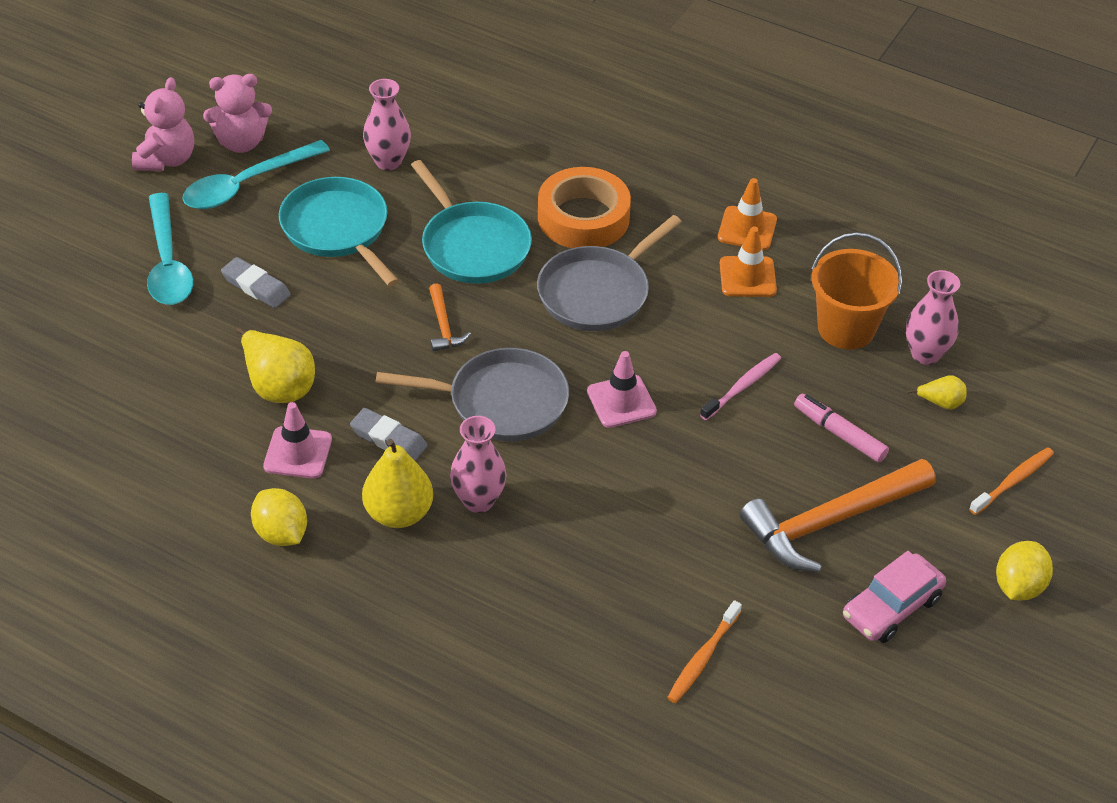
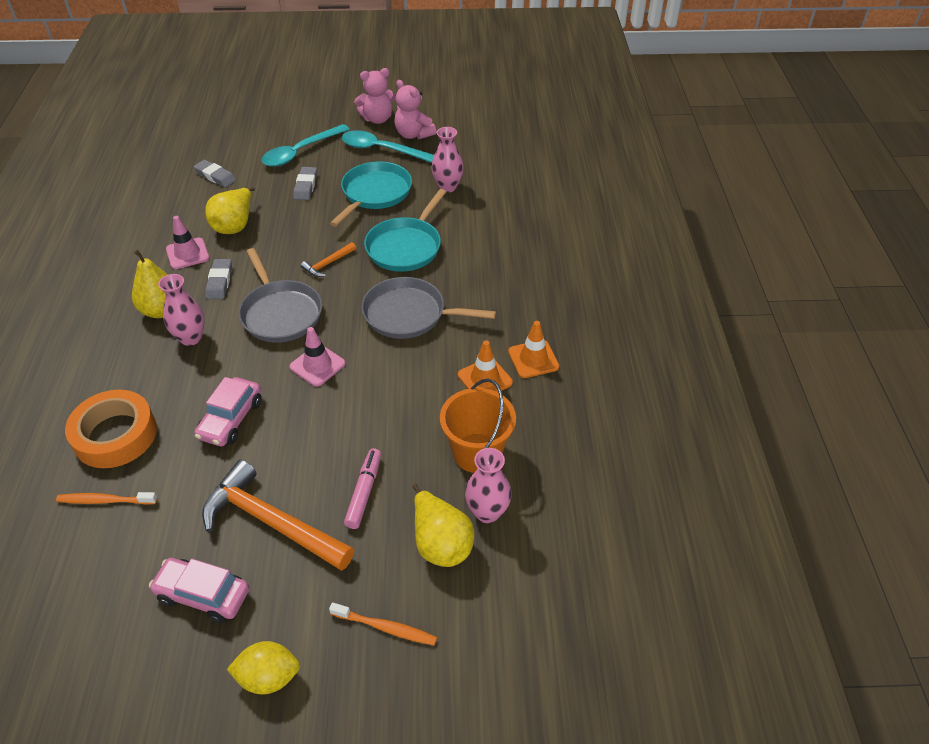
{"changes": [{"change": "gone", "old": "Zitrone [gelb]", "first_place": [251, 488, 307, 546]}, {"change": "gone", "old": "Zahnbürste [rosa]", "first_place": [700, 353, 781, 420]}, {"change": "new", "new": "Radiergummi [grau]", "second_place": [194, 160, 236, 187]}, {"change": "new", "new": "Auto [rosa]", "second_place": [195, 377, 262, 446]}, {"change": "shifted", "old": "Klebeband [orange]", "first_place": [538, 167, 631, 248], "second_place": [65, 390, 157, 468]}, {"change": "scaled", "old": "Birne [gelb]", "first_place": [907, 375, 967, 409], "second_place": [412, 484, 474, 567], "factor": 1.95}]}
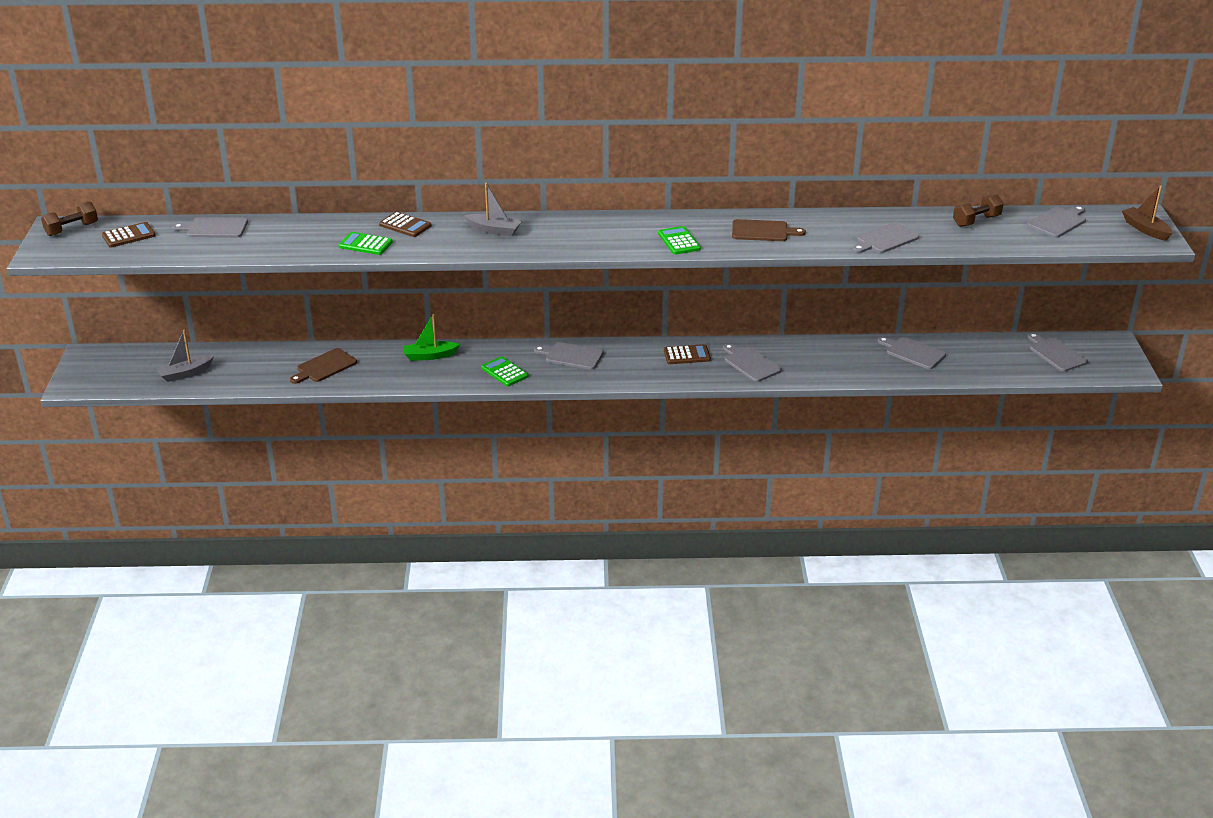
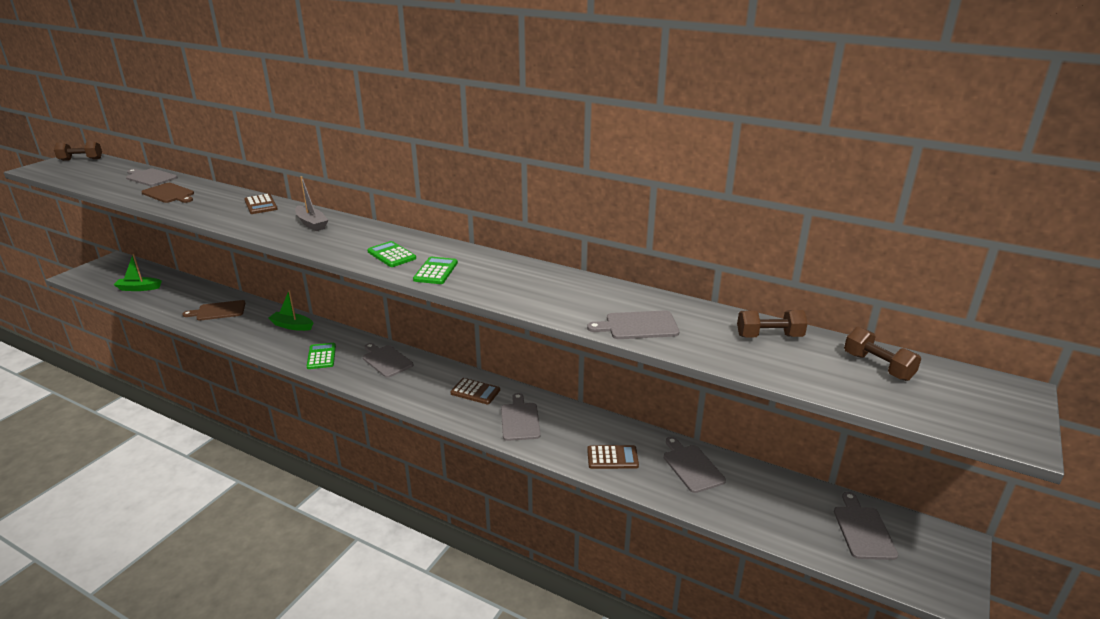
{"changes": [{"change": "gone", "old": "Boot [braun]", "first_place": [1122, 186, 1173, 241]}, {"change": "shifted", "old": "Taschenrechner [braun]", "first_place": [102, 222, 156, 248], "second_place": [587, 445, 639, 469]}, {"change": "shifted", "old": "Taschenrechner [grün]", "first_place": [338, 232, 393, 255], "second_place": [367, 241, 416, 267]}, {"change": "shifted", "old": "Schneidebrett [braun]", "first_place": [732, 219, 806, 241], "second_place": [141, 183, 194, 203]}, {"change": "swapped", "old": "Schneidebrett [grau]", "new": "Hantel [braun]", "first_place": [1027, 206, 1086, 238], "second_place": [844, 327, 921, 381]}, {"change": "repainted", "old": "Boot [grau]", "new": "Boot [grün]", "first_place": [156, 330, 214, 382], "second_place": [113, 254, 162, 291]}]}
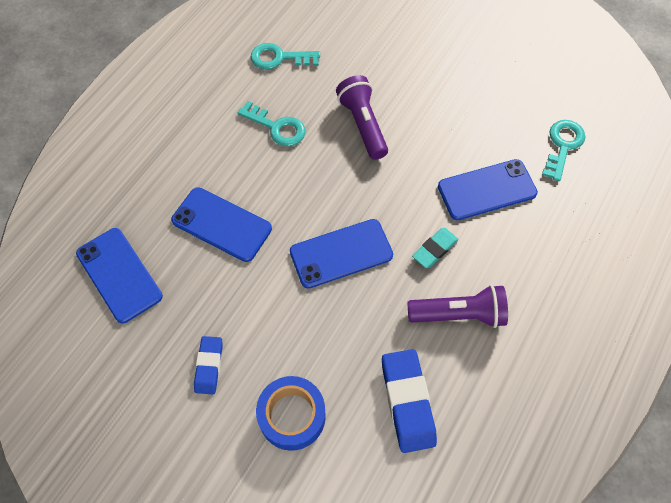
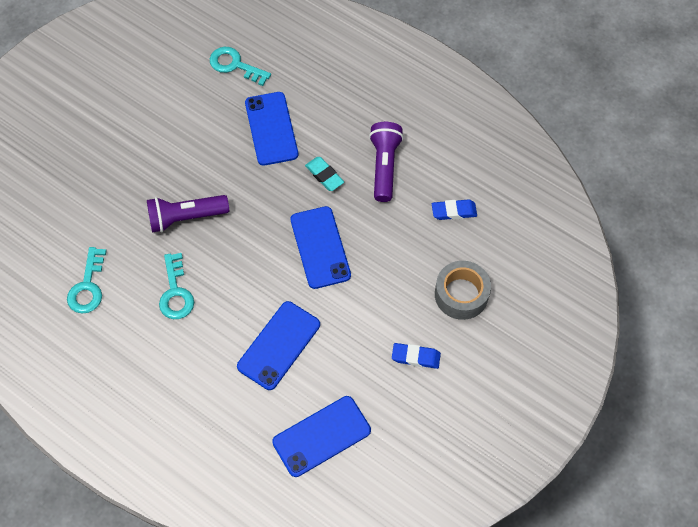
{"changes": [{"change": "repainted", "old": "Klebeband [blau]", "new": "Klebeband [grau]", "first_place": [256, 376, 326, 451], "second_place": [435, 261, 491, 320]}, {"change": "rotated", "old": "Schlüssel [türkis]", "first_place": [238, 101, 306, 146], "second_place": [159, 253, 194, 319], "degrees": 135}, {"change": "scaled", "old": "Radiergummi [blau]", "first_place": [382, 349, 437, 453], "second_place": [432, 200, 477, 220], "factor": 0.6}]}
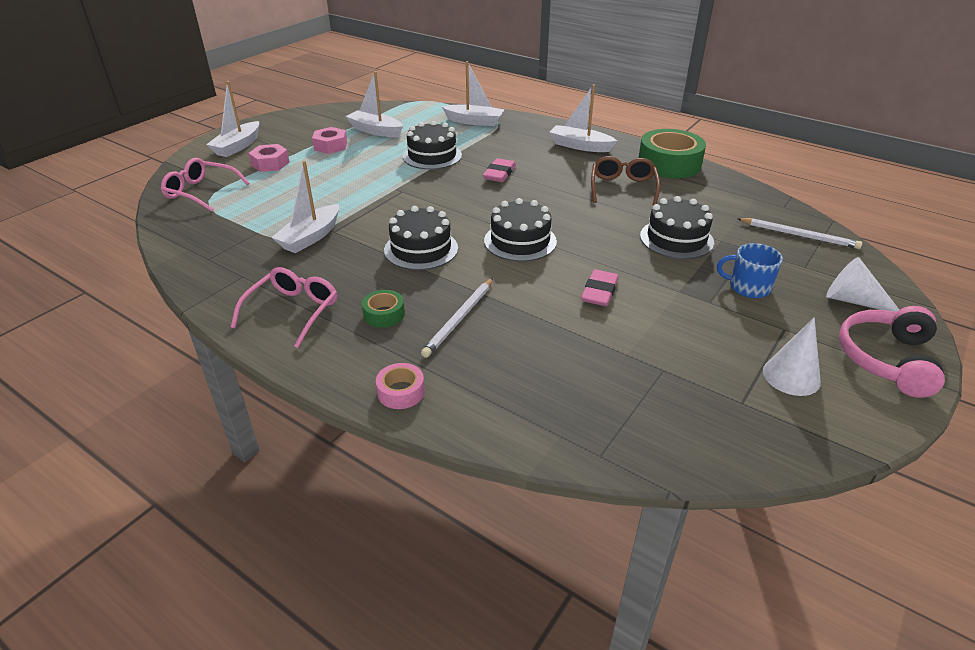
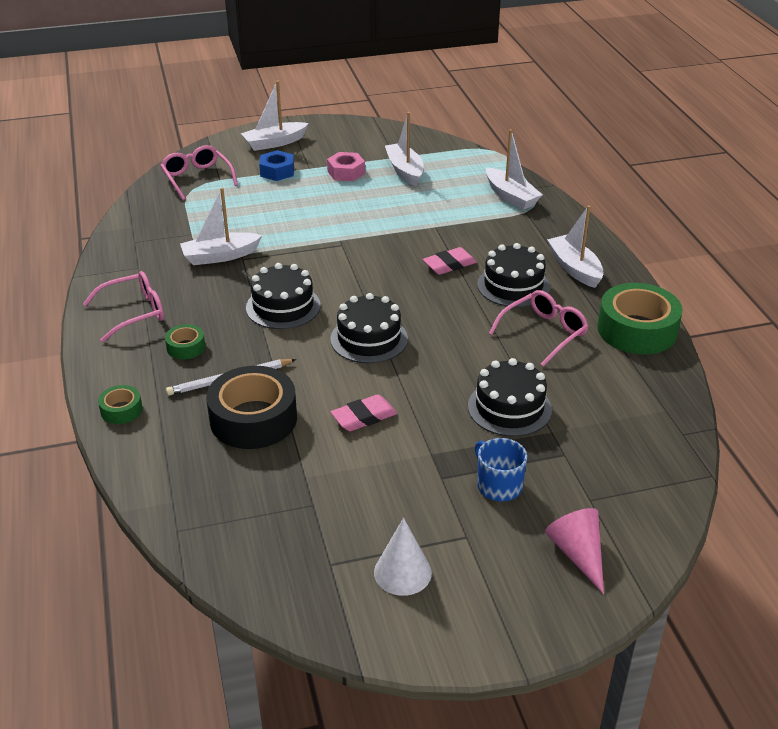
{"changes": [{"change": "gone", "old": "Bleistift [weiß]", "first_place": [737, 218, 862, 249]}, {"change": "gone", "old": "Kopfhörer [rosa]", "first_place": [839, 306, 945, 398]}, {"change": "new", "new": "Klebeband [schwarz]", "second_place": [206, 366, 297, 449]}, {"change": "shifted", "old": "Kuchen [schwarz]", "first_place": [403, 121, 462, 169], "second_place": [477, 243, 550, 307]}, {"change": "repainted", "old": "Sechskantmutter [rosa]", "new": "Sechskantmutter [blau]", "first_place": [248, 144, 289, 172], "second_place": [259, 150, 294, 181]}, {"change": "repainted", "old": "Klebeband [rosa]", "new": "Klebeband [grün]", "first_place": [376, 363, 425, 409], "second_place": [98, 385, 142, 424]}, {"change": "repainted", "old": "Brille [braun]", "new": "Brille [rosa]", "first_place": [591, 156, 660, 205], "second_place": [489, 290, 589, 367]}, {"change": "repainted", "old": "Kegel [weiß]", "new": "Kegel [rosa]", "first_place": [826, 257, 899, 312], "second_place": [545, 508, 604, 594]}]}
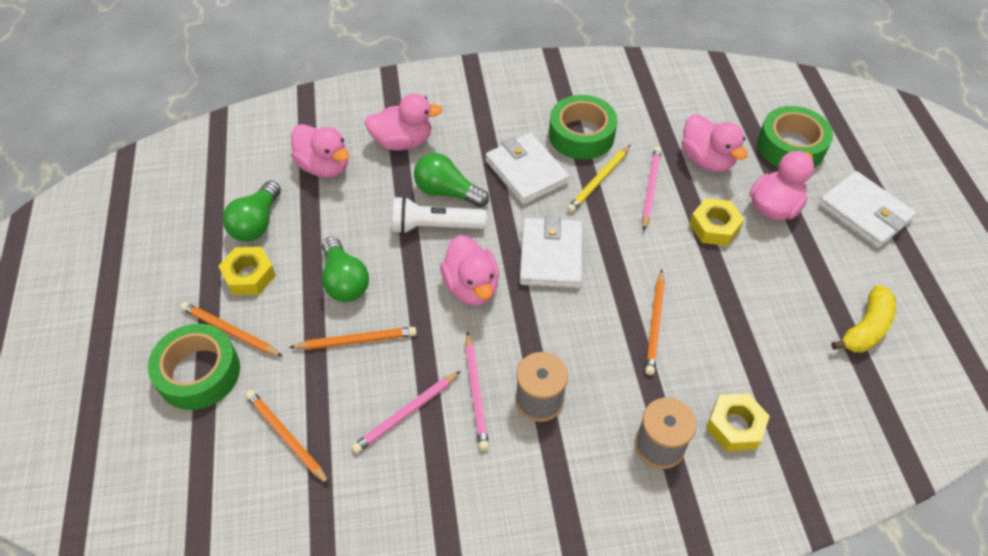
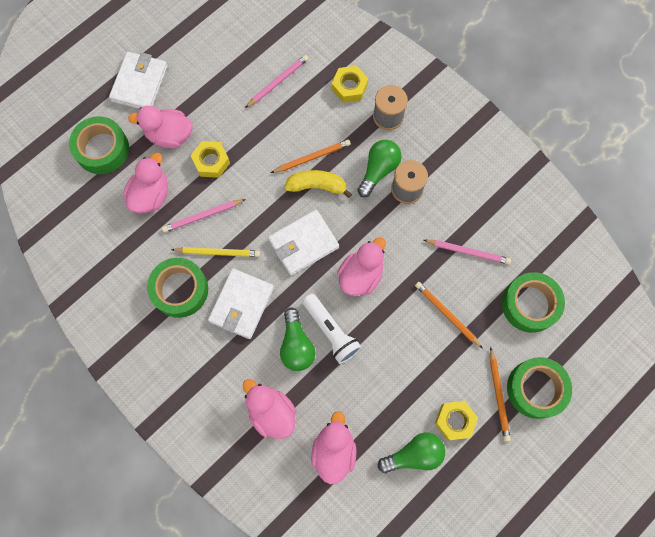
{"changes": [{"change": "shifted", "old": "Glühbirne [grün]", "first_place": [322, 237, 369, 302], "second_place": [357, 140, 402, 197]}, {"change": "shifted", "old": "Bleistift [rosa]", "first_place": [465, 332, 489, 451], "second_place": [245, 55, 309, 108]}, {"change": "shifted", "old": "Banane [gelb]", "first_place": [832, 285, 896, 353], "second_place": [284, 170, 352, 198]}, {"change": "swapped", "old": "Bleistift [orange]", "new": "Klebeband [grün]", "first_place": [246, 390, 330, 485], "second_place": [502, 272, 565, 333]}]}
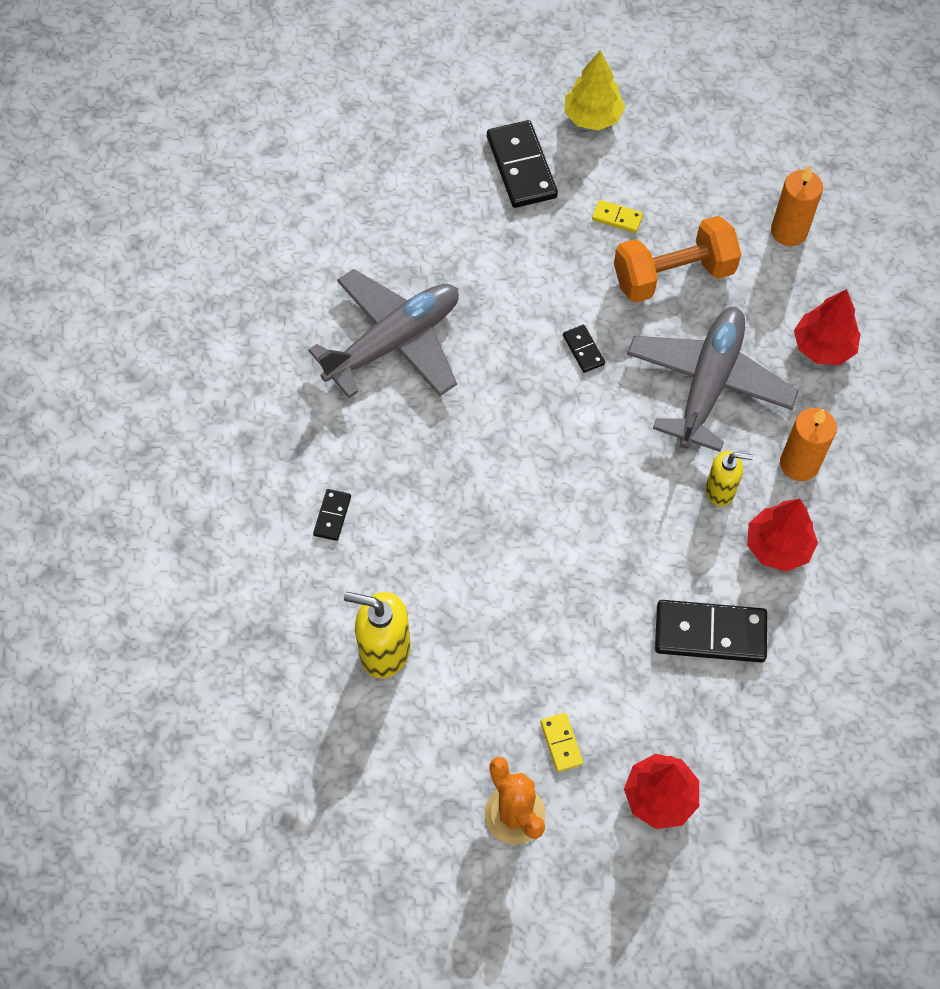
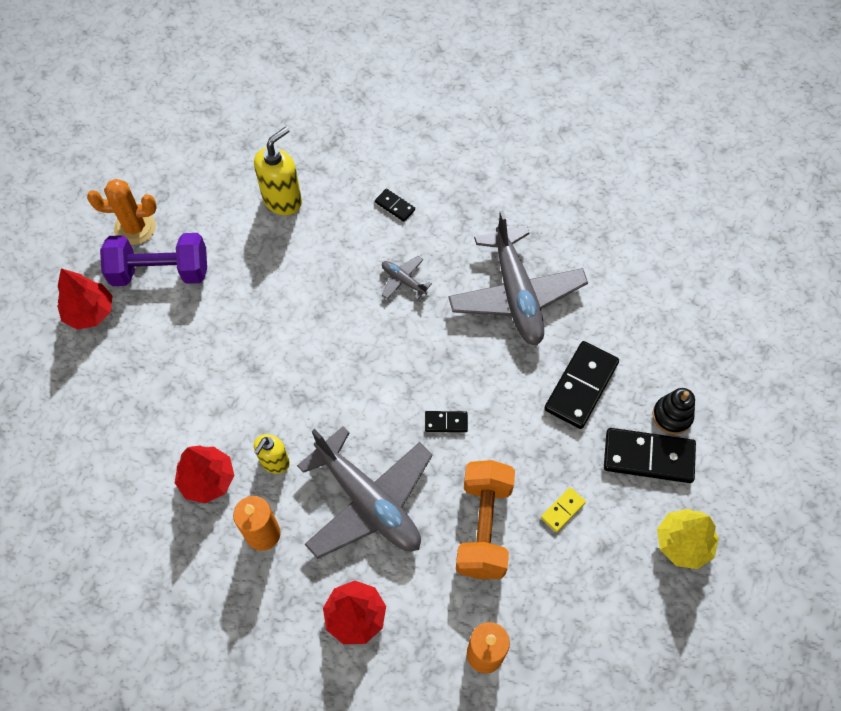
{"changes": [{"change": "new", "new": "Flugzeug [grau]", "second_place": [382, 256, 432, 300]}, {"change": "new", "new": "Stapelspielzeug [schwarz]", "second_place": [652, 388, 695, 434]}, {"change": "shifted", "old": "Dominostein [schwarz]", "first_place": [655, 600, 767, 662], "second_place": [544, 341, 619, 429]}, {"change": "swapped", "old": "Dominostein [gelb]", "new": "Hantel [lila]", "first_place": [541, 713, 583, 772], "second_place": [100, 233, 207, 286]}]}
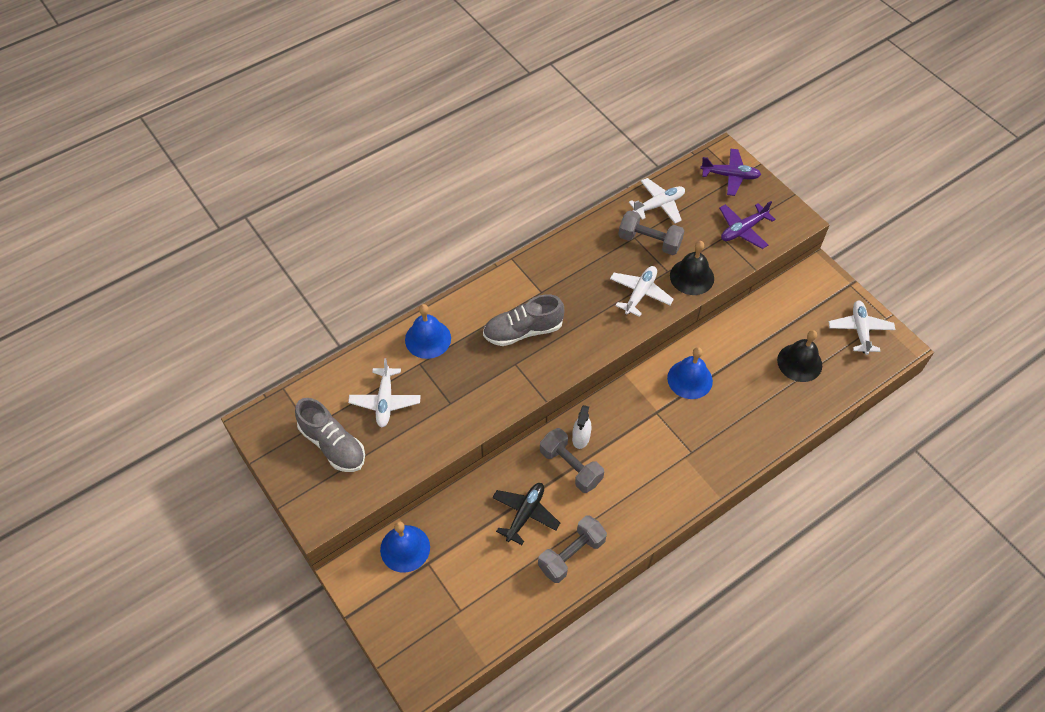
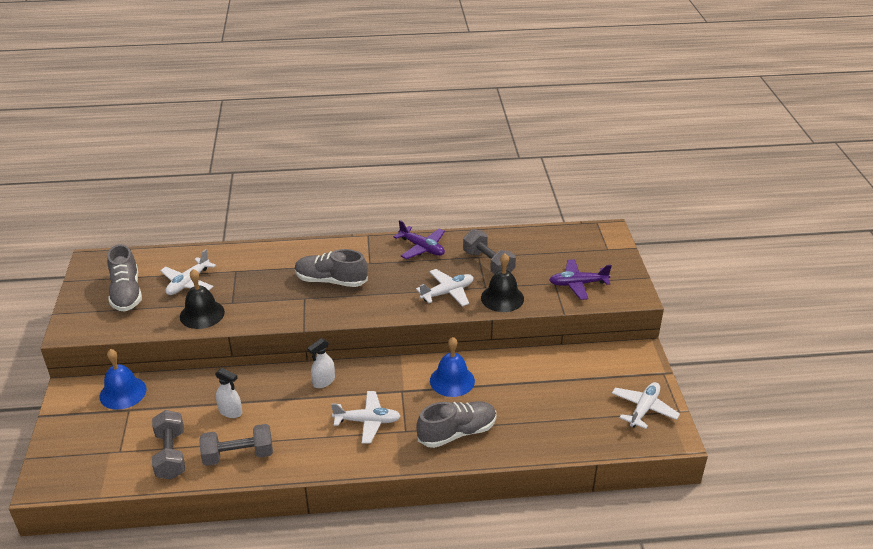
{"changes": [{"change": "gone", "old": "Glocke [blau]", "first_place": [405, 304, 451, 359]}, {"change": "new", "new": "Schuh [grau]", "second_place": [416, 401, 496, 448]}, {"change": "shifted", "old": "Hantel [grau]", "first_place": [540, 428, 604, 493], "second_place": [152, 410, 185, 480]}, {"change": "shifted", "old": "Flugzeug [weiß]", "first_place": [629, 178, 685, 224], "second_place": [331, 391, 401, 444]}, {"change": "shifted", "old": "Flugzeug [lila]", "first_place": [700, 149, 761, 196], "second_place": [394, 220, 445, 259]}, {"change": "shifted", "old": "Glocke [schwarz]", "first_place": [777, 330, 822, 382], "second_place": [180, 269, 225, 329]}, {"change": "swapped", "old": "Flugzeug [schwarz]", "new": "Sprühflasche [weiß]", "first_place": [492, 483, 560, 545], "second_place": [215, 368, 242, 418]}]}
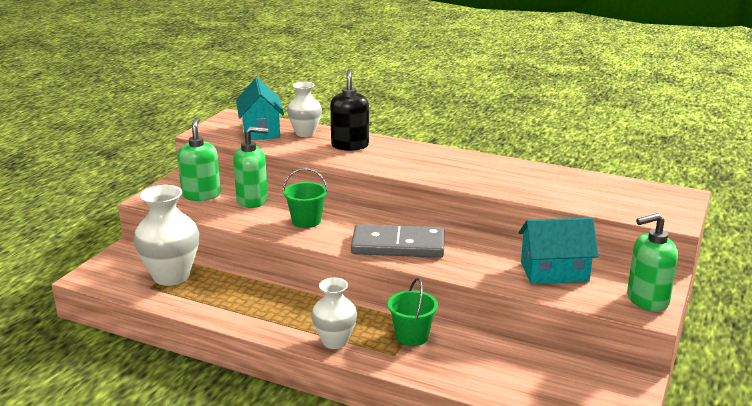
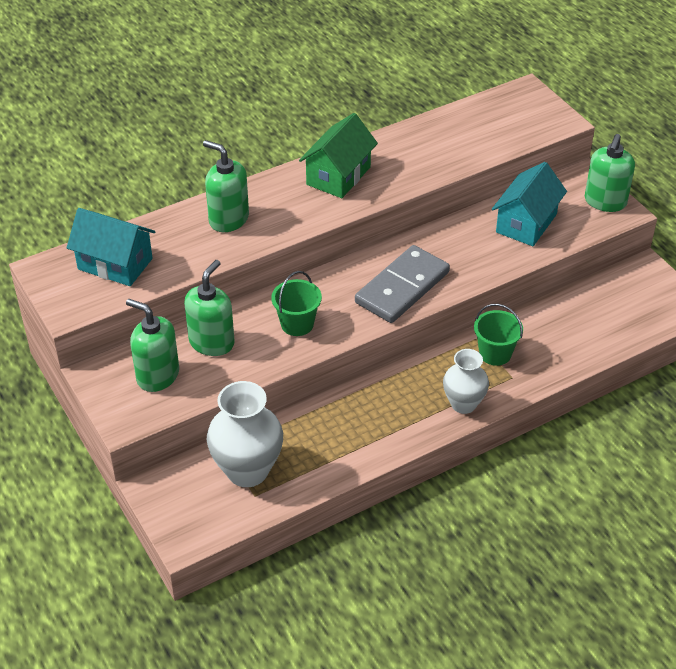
{"changes": [{"change": "gone", "old": "Vase [weiß]", "first_place": [287, 82, 322, 137]}, {"change": "new", "new": "Haus [grün]", "second_place": [299, 113, 378, 198]}, {"change": "repainted", "old": "Seifenspender [schwarz]", "new": "Seifenspender [grün]", "first_place": [330, 69, 369, 151], "second_place": [203, 140, 249, 232]}]}
